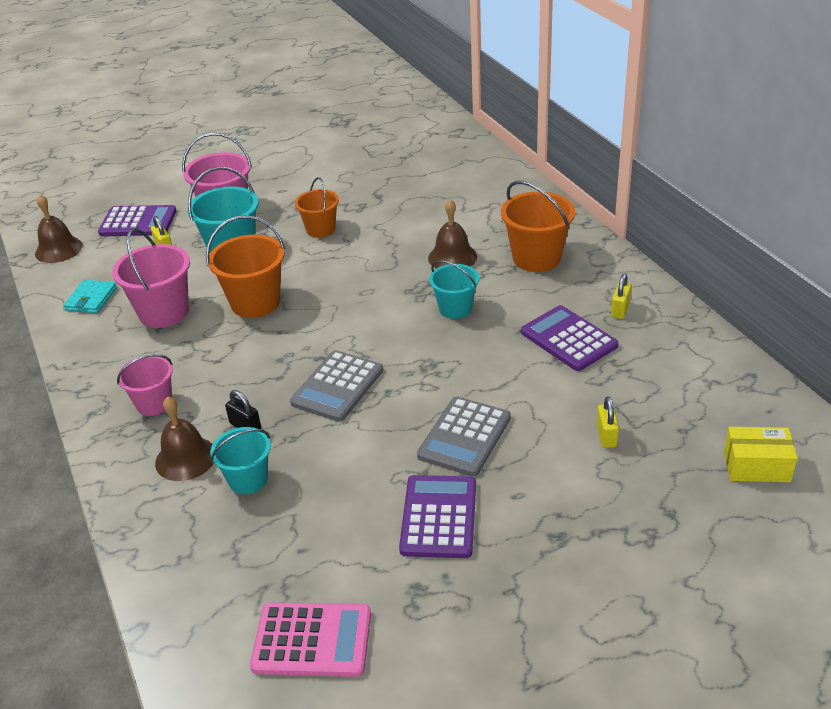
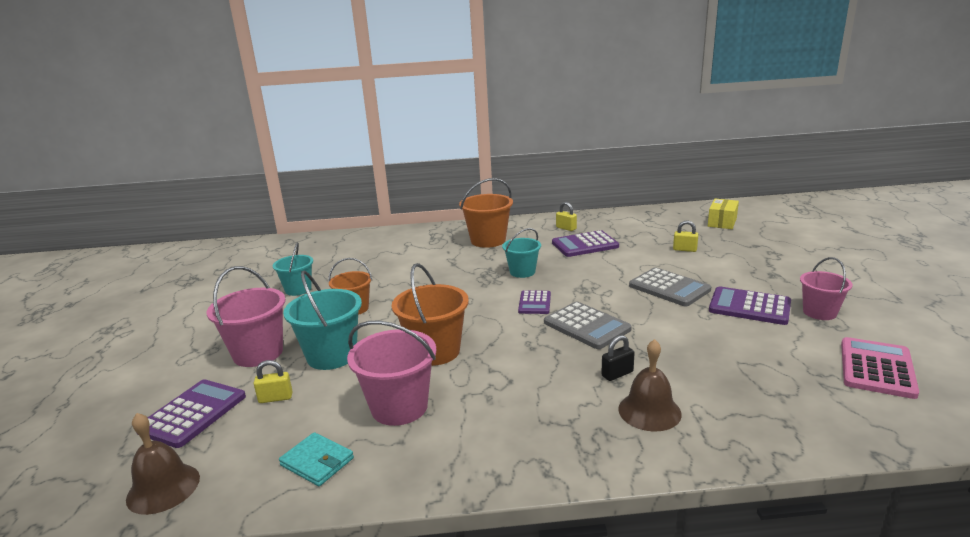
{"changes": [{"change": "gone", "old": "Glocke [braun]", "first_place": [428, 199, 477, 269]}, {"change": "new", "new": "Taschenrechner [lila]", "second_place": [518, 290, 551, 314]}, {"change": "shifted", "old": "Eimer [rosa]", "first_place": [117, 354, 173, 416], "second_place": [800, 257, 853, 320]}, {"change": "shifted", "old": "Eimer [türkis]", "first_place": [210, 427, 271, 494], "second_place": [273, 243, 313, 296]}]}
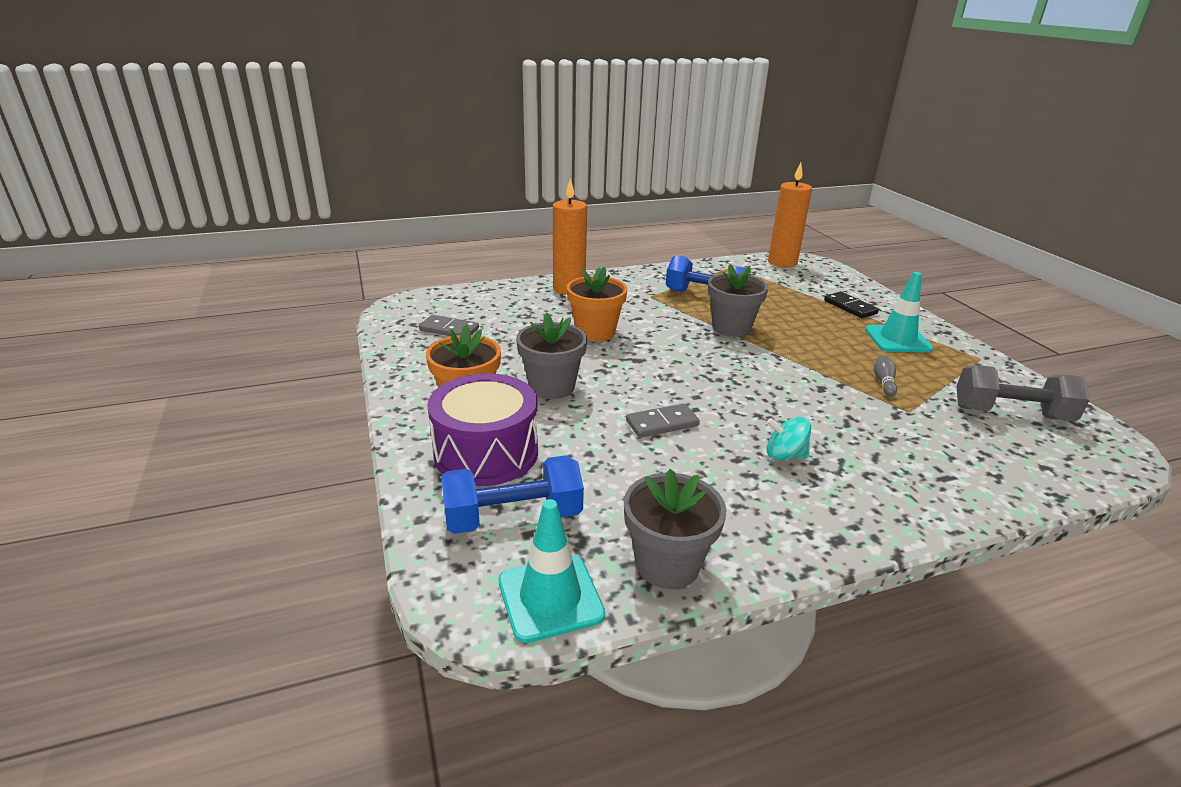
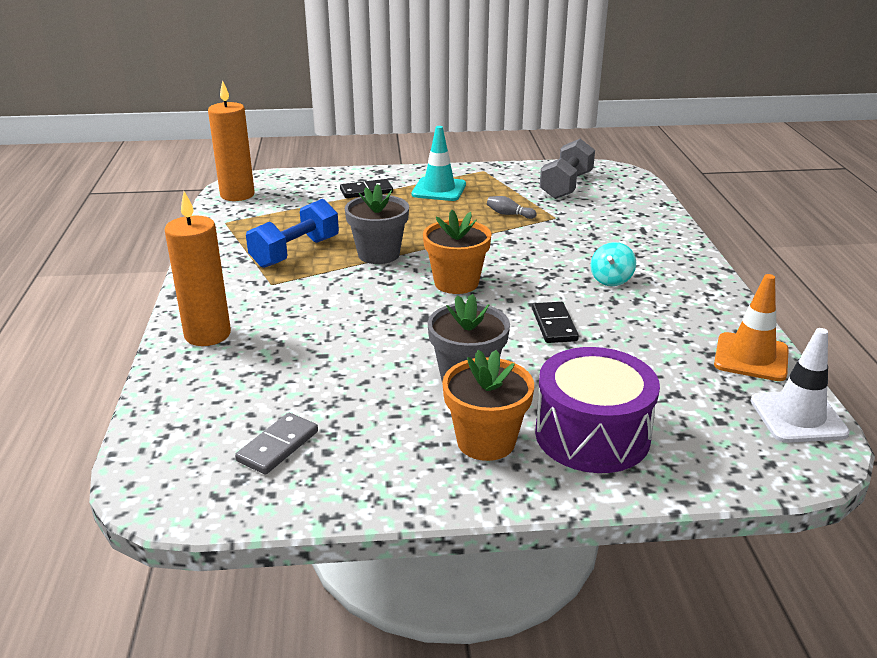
{"changes": [{"change": "gone", "old": "Hantel [blau]", "first_place": [441, 455, 584, 534]}, {"change": "shifted", "old": "Blumentopf [orange]", "first_place": [567, 267, 627, 341], "second_place": [423, 210, 491, 294]}, {"change": "swapped", "old": "Blumentopf [grau]", "new": "Leitkegel [orange]", "first_place": [624, 469, 726, 589], "second_place": [714, 274, 789, 381]}, {"change": "repainted", "old": "Leitkegel [türkis]", "new": "Leitkegel [weiß]", "first_place": [499, 499, 605, 643], "second_place": [751, 328, 850, 443]}, {"change": "repainted", "old": "Dominostein [grau]", "new": "Dominostein [schwarz]", "first_place": [626, 403, 700, 438], "second_place": [532, 302, 579, 343]}]}
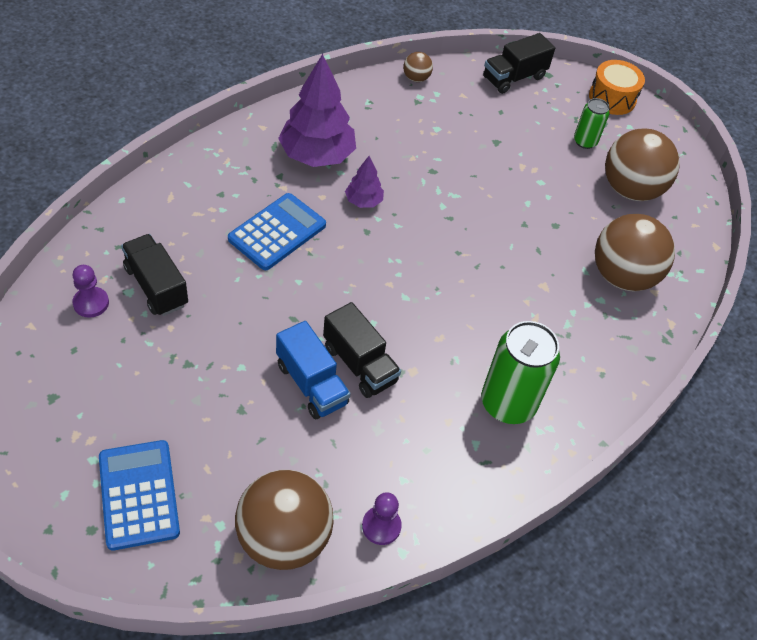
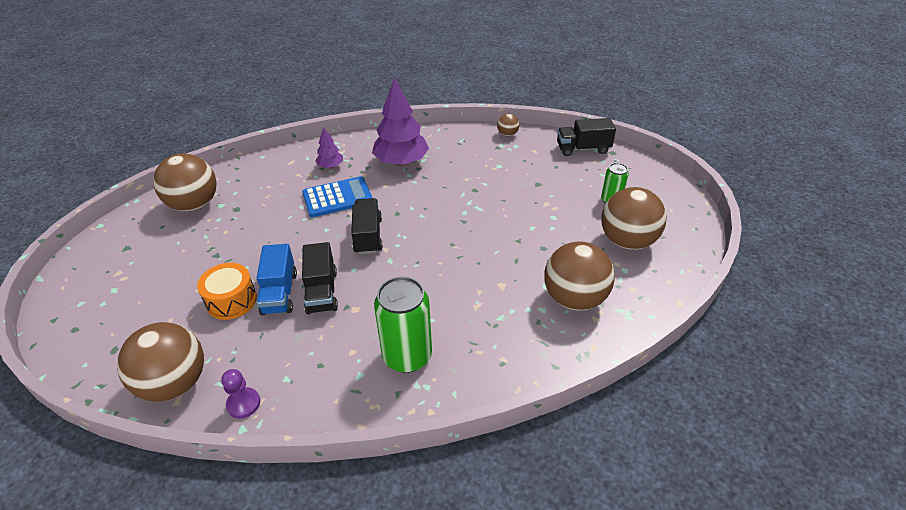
{"changes": [{"change": "gone", "old": "Taschenrechner [blau]", "first_place": [99, 440, 180, 551]}, {"change": "shifted", "old": "Lastwagen [schwarz]", "first_place": [121, 234, 188, 316], "second_place": [351, 198, 383, 254]}, {"change": "shifted", "old": "Baum [lila]", "first_place": [345, 156, 384, 208], "second_place": [315, 127, 343, 168]}, {"change": "shifted", "old": "Trommel [orange]", "first_place": [589, 60, 645, 115], "second_place": [197, 263, 257, 320]}, {"change": "swapped", "old": "Bauer [lila]", "new": "Ball [braun]", "first_place": [72, 265, 109, 318], "second_place": [153, 153, 217, 212]}]}
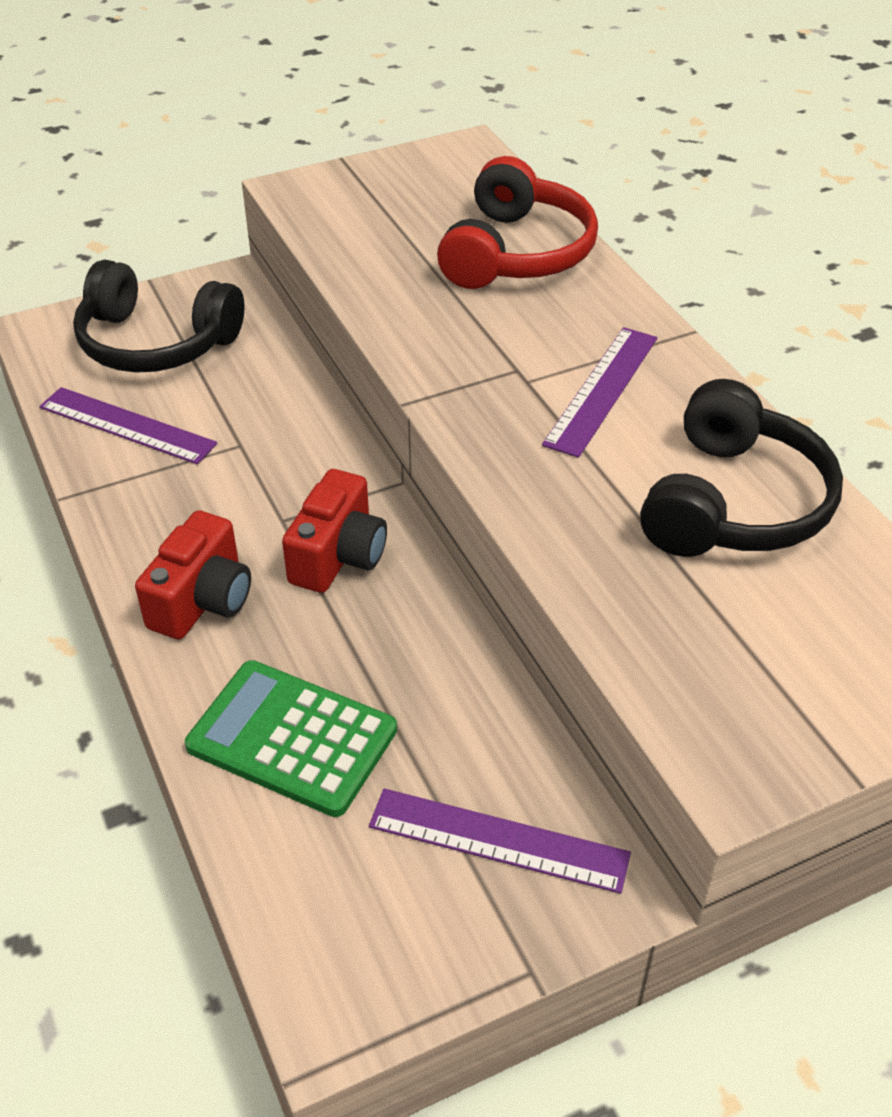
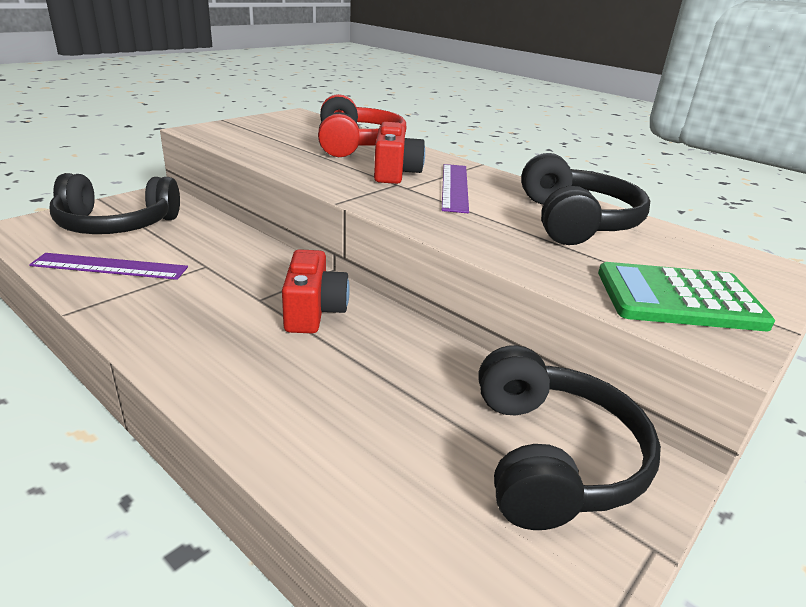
{"changes": [{"change": "shifted", "old": "Kamera [rot]", "first_place": [135, 510, 251, 639], "second_place": [374, 122, 425, 184]}, {"change": "shifted", "old": "Taschenrechner [grün]", "first_place": [185, 660, 397, 817], "second_place": [598, 262, 775, 331]}, {"change": "swapped", "old": "Lineal [lila]", "new": "Kopfhörer [schwarz]", "first_place": [369, 788, 631, 894], "second_place": [478, 345, 661, 530]}]}
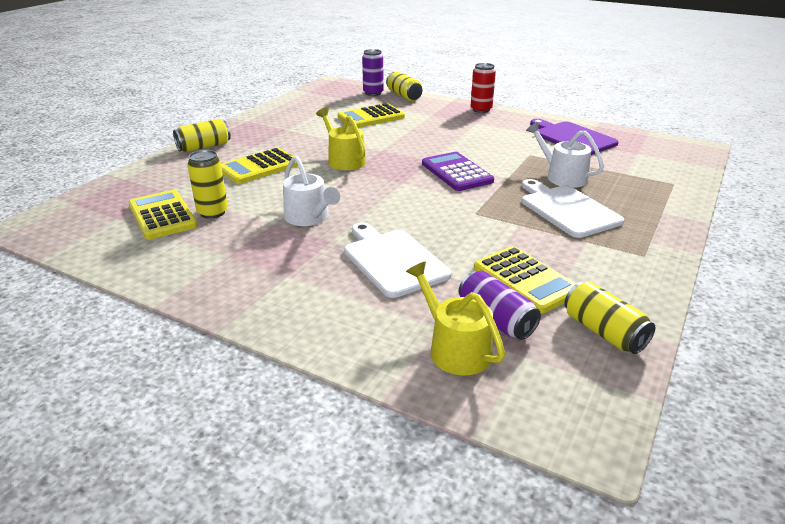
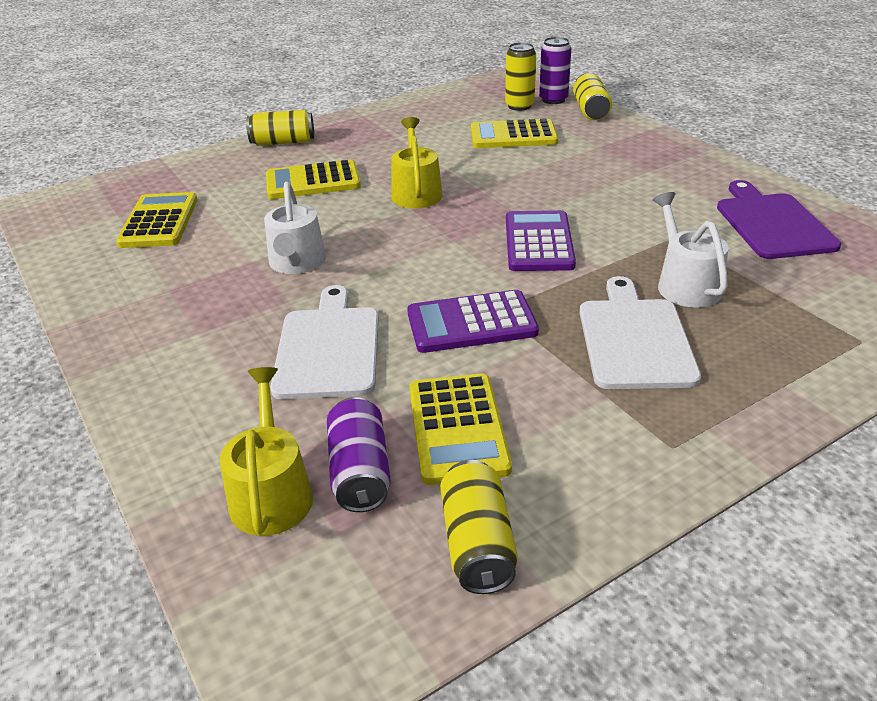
{"changes": [{"change": "gone", "old": "Dose [rot]", "first_place": [471, 63, 496, 113]}, {"change": "new", "new": "Taschenrechner [lila]", "second_place": [407, 290, 539, 353]}, {"change": "shifted", "old": "Dose [gelb]", "first_place": [187, 150, 228, 219], "second_place": [505, 42, 536, 111]}]}
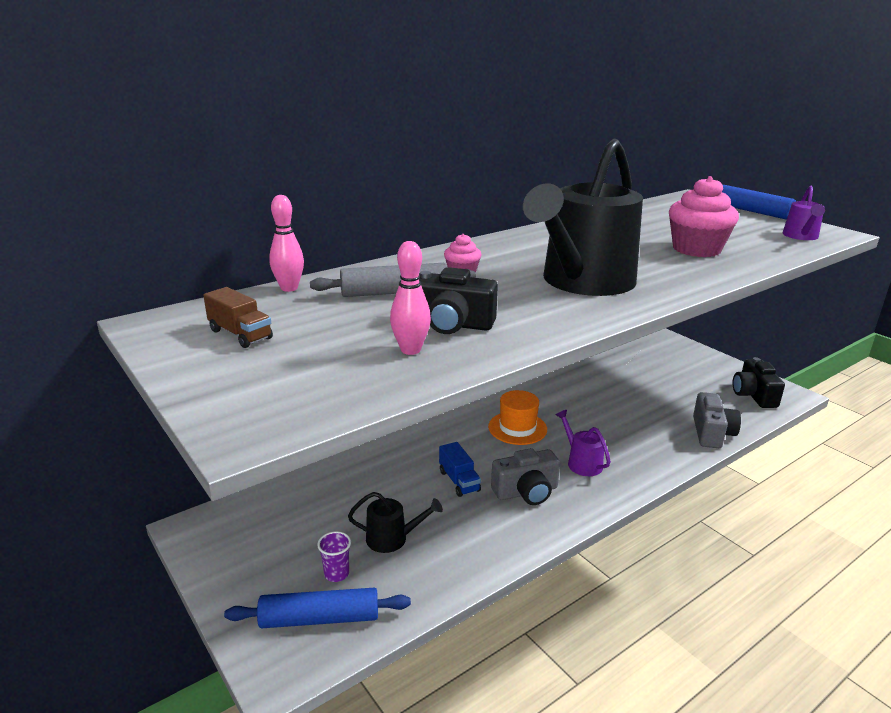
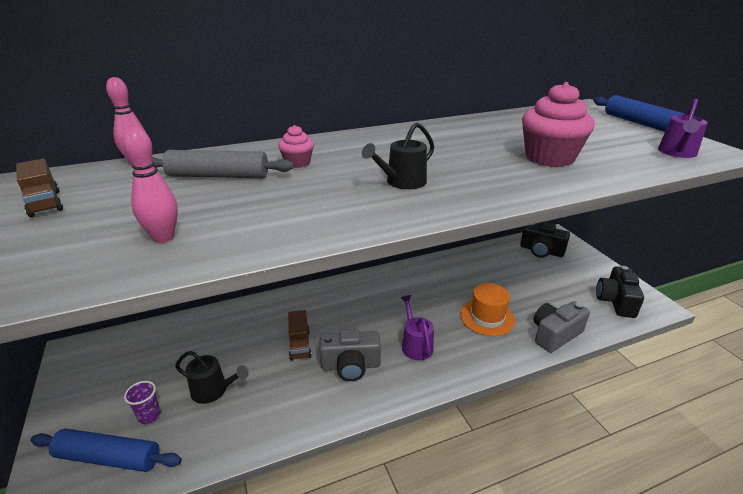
{"changes": [{"change": "shifted", "old": "Kamera [schwarz]", "first_place": [419, 267, 498, 334], "second_place": [520, 222, 570, 258]}, {"change": "shifted", "old": "Hut [orange]", "first_place": [488, 390, 547, 445], "second_place": [460, 283, 515, 336]}, {"change": "repainted", "old": "Lastwagen [blau]", "new": "Lastwagen [braun]", "first_place": [439, 442, 481, 497], "second_place": [288, 310, 312, 360]}, {"change": "rotated", "old": "Kamera [grau]", "first_place": [693, 392, 741, 448], "second_place": [533, 301, 590, 353], "degrees": -150}, {"change": "scaled", "old": "Gießkanne [schwarz]", "first_place": [523, 139, 643, 296], "second_place": [362, 122, 434, 189], "factor": 0.43}]}
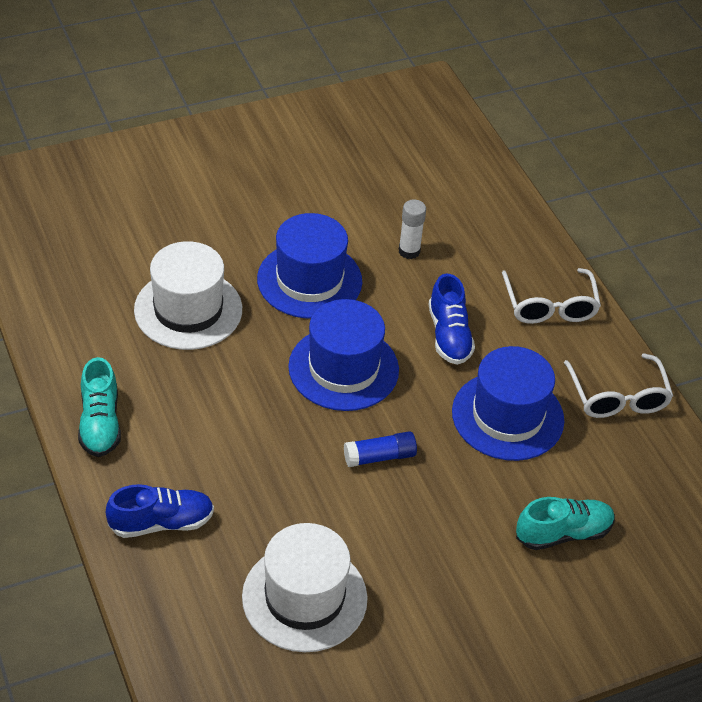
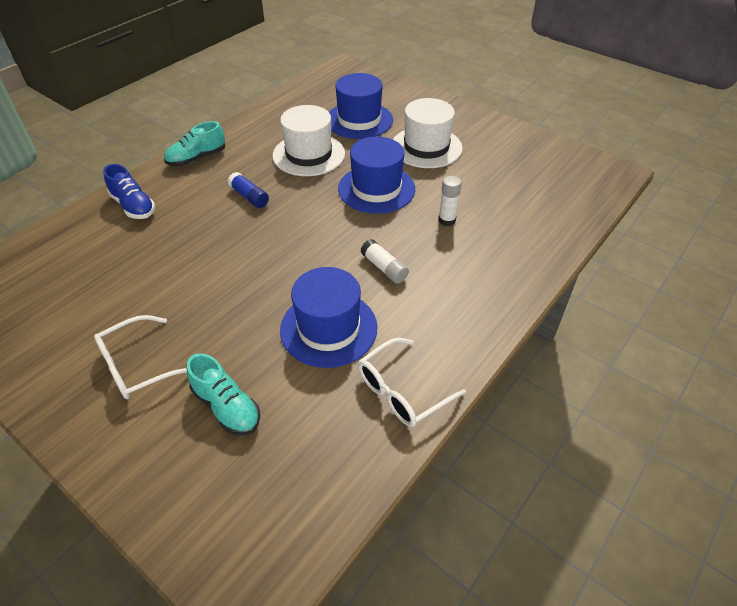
{"changes": [{"change": "shifted", "old": "Hut [weiß]", "first_place": [242, 523, 368, 652], "second_place": [393, 98, 463, 168]}, {"change": "shifted", "old": "Hut [blau]", "first_place": [288, 299, 399, 411], "second_place": [329, 73, 393, 139]}, {"change": "shifted", "old": "Klebestift [blau]", "first_place": [344, 431, 417, 467], "second_place": [228, 172, 269, 208]}, {"change": "shifted", "old": "Brille [weiß]", "first_place": [502, 268, 601, 324], "second_place": [94, 315, 187, 399]}, {"change": "swapped", "old": "Schuh [blau]", "new": "Klebestift [weiß]", "first_place": [429, 273, 475, 365], "second_place": [361, 239, 409, 284]}]}
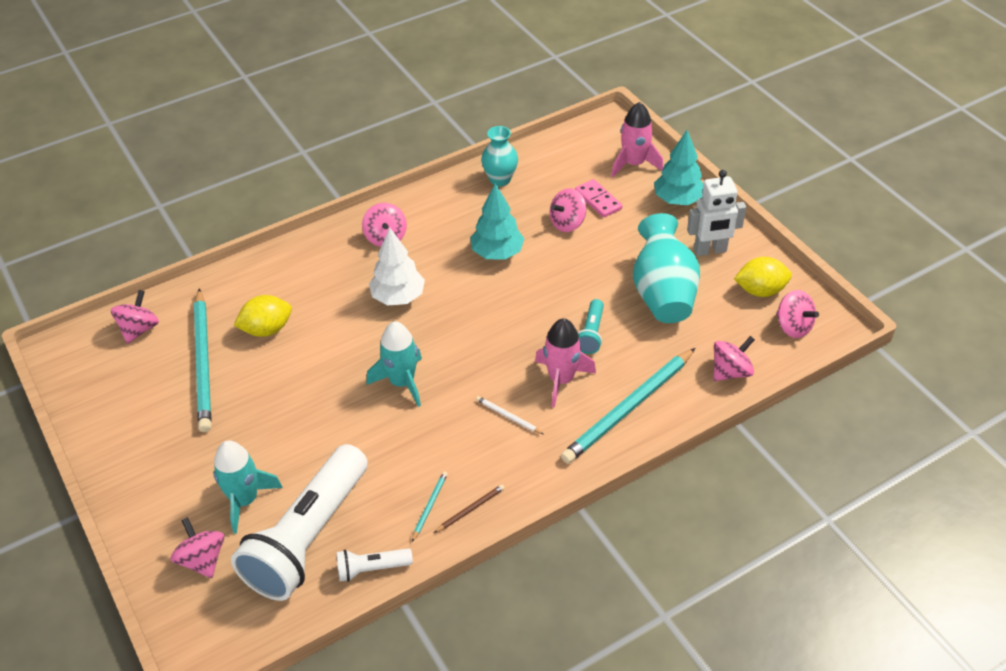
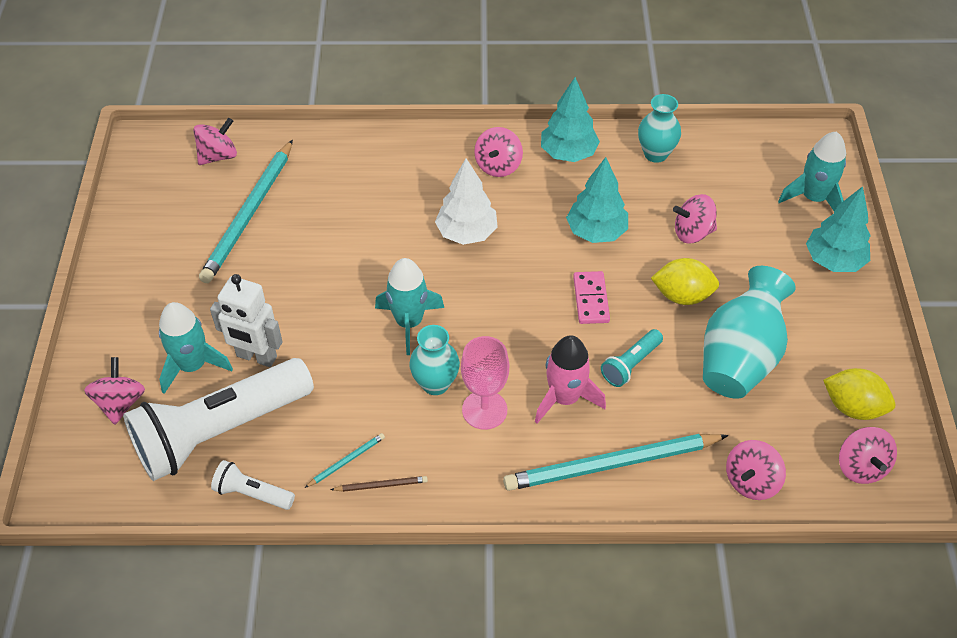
{"changes": [{"change": "new", "new": "Vase [türkis]", "second_place": [409, 325, 460, 395]}, {"change": "new", "new": "Baum [türkis]", "second_place": [541, 77, 600, 162]}, {"change": "shifted", "old": "Zitrone [gelb]", "first_place": [234, 295, 292, 337], "second_place": [651, 258, 719, 305]}, {"change": "shifted", "old": "Dominostein [rosa]", "first_place": [575, 179, 623, 218], "second_place": [573, 271, 610, 324]}, {"change": "shifted", "old": "Roboter [weiß]", "first_place": [687, 170, 746, 256], "second_place": [210, 274, 283, 367]}, {"change": "swapped", "old": "Bleistift [weiß]", "new": "Kelch [rosa]", "first_place": [476, 396, 544, 434], "second_place": [461, 336, 509, 430]}, {"change": "repainted", "old": "Rakete [rosa]", "new": "Rakete [türkis]", "first_place": [611, 102, 663, 177], "second_place": [778, 131, 846, 212]}, {"change": "rotated", "old": "Kreisel [rosa]", "first_place": [713, 336, 755, 381], "second_place": [726, 440, 786, 500], "degrees": 135}]}
